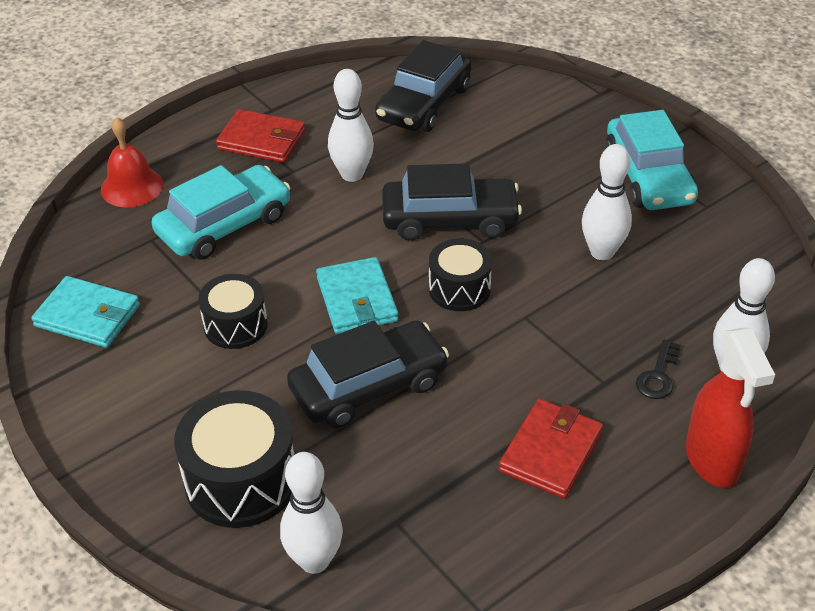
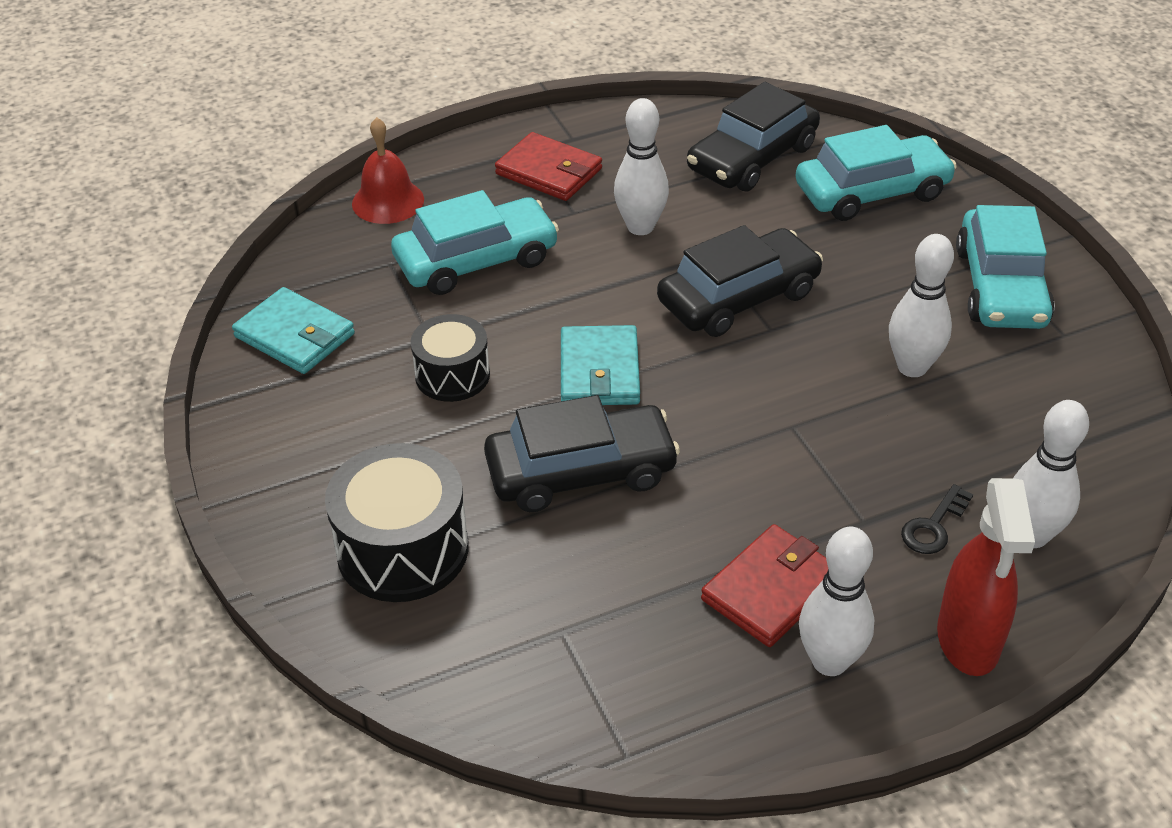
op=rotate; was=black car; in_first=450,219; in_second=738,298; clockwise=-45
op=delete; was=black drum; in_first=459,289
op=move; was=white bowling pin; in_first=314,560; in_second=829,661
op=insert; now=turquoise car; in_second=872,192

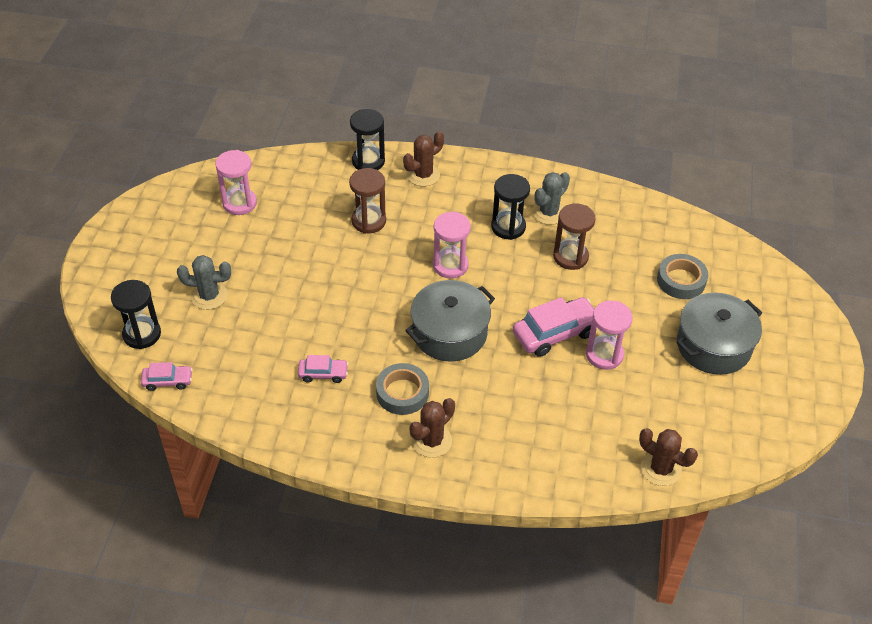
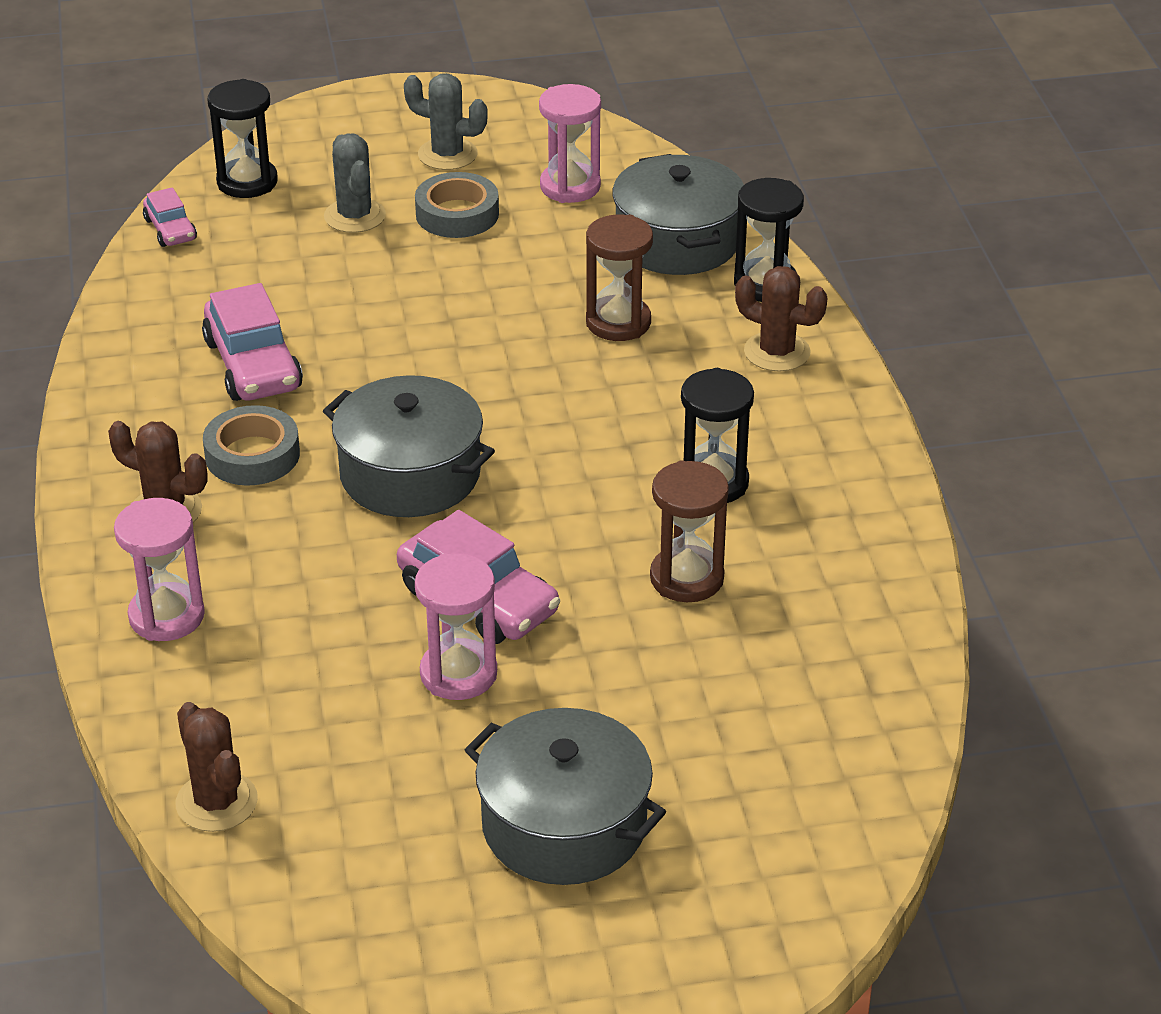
op=move; was=grey cactus; in_first=548,212; in_second=447,154
op=move; was=pink hourglass; in_first=450,265; in_second=166,616
op=move; was=grey tape; in_first=681,280; in_second=457,214
op=resize; was=pink car; in_first=323,374; in_second=253,365; ratio=1.81
op=rotate; was=brown cactus; in_first=660,468; in_second=216,802; clockwise=-45
op=insert; now=grey pot; in_second=677,241

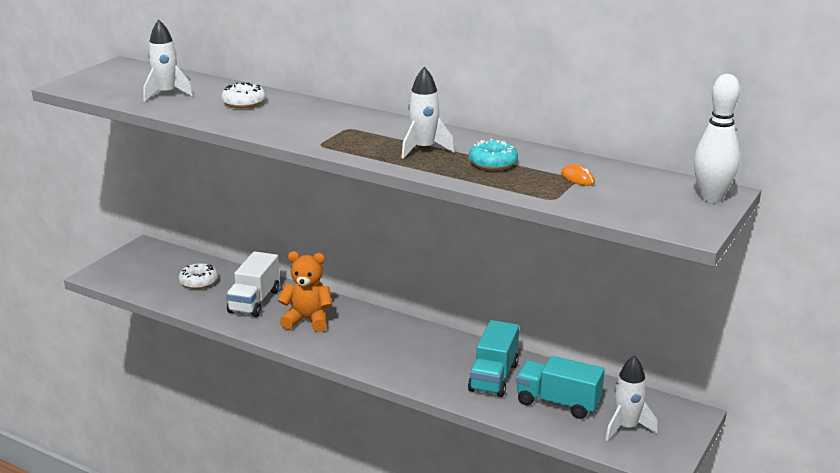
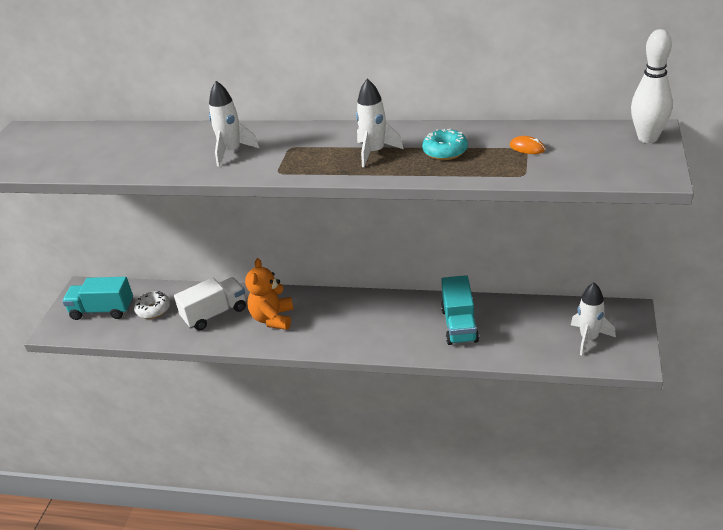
op=move; was=white rocket; in_first=166,94; in_second=231,152
op=delete; was=white donut; in_first=244,103
op=rotate; was=white truck; in_first=254,301; in_second=215,314; clockwise=-120
op=rotate; was=orange teddy bear; in_first=307,320; in_second=273,319; clockwise=-75
op=move; was=turquoise truck; in_first=558,403; in_second=102,310

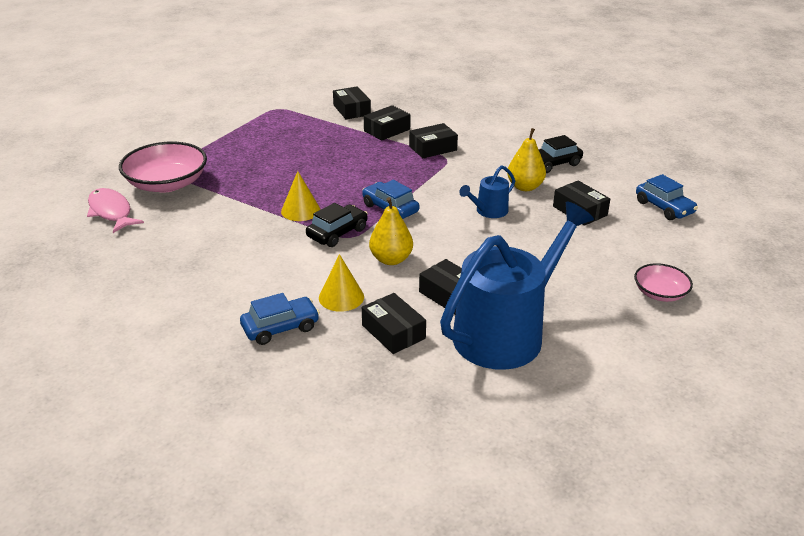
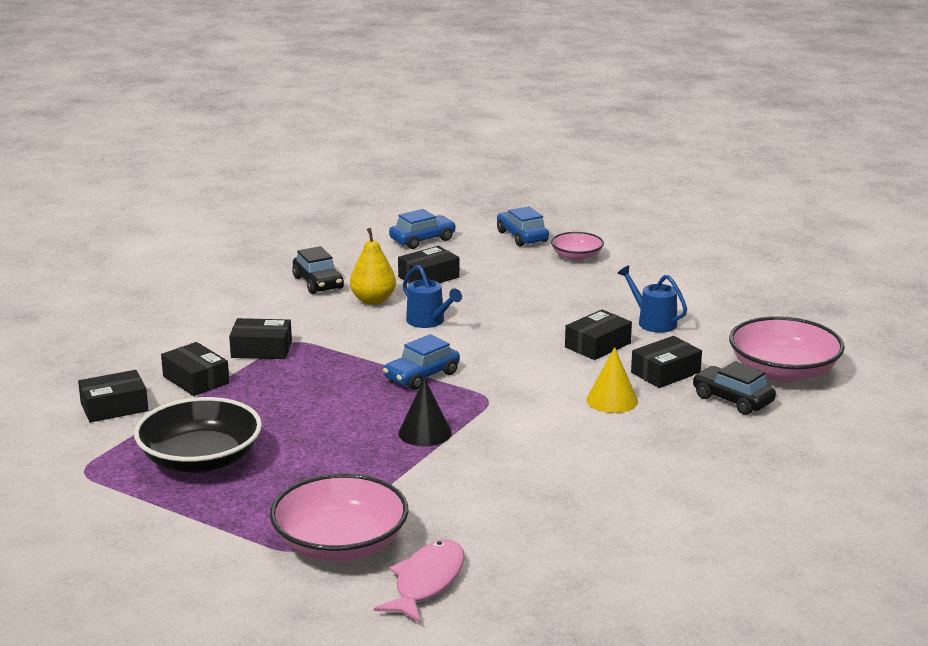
op=rotate; was=black box; in_first=433,148; in_second=261,349; clockwise=-60
op=recolor; was=yellow cone; now=black cone; in_first=300,210; in_second=425,432
op=rotate; was=pink fish; in_first=111,212; in_second=426,582; clockwise=150
op=delete; was=yellow pear; in_first=391,259
op=resize; was=blue watering can; in_first=505,333; in_second=653,322; ratio=0.44
op=move; was=black car; in_first=337,233; in_second=732,400
op=move; was=blue car; in_first=280,328; in_second=522,236
op=insert; now=pink bowl; in_second=783,371
op=insert; now=black bowl; in_second=200,460

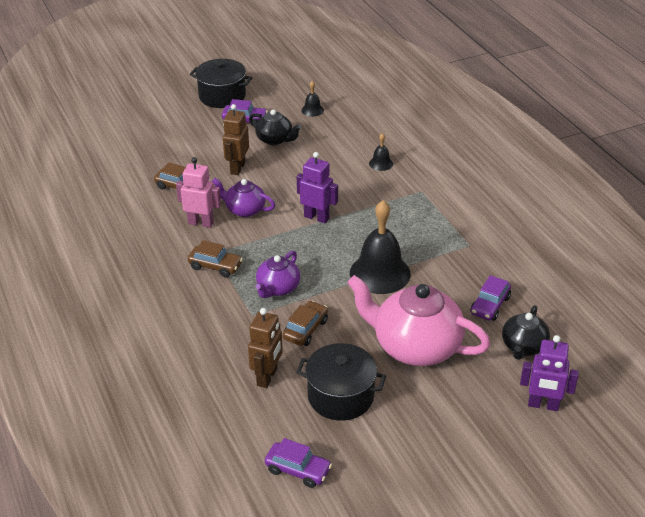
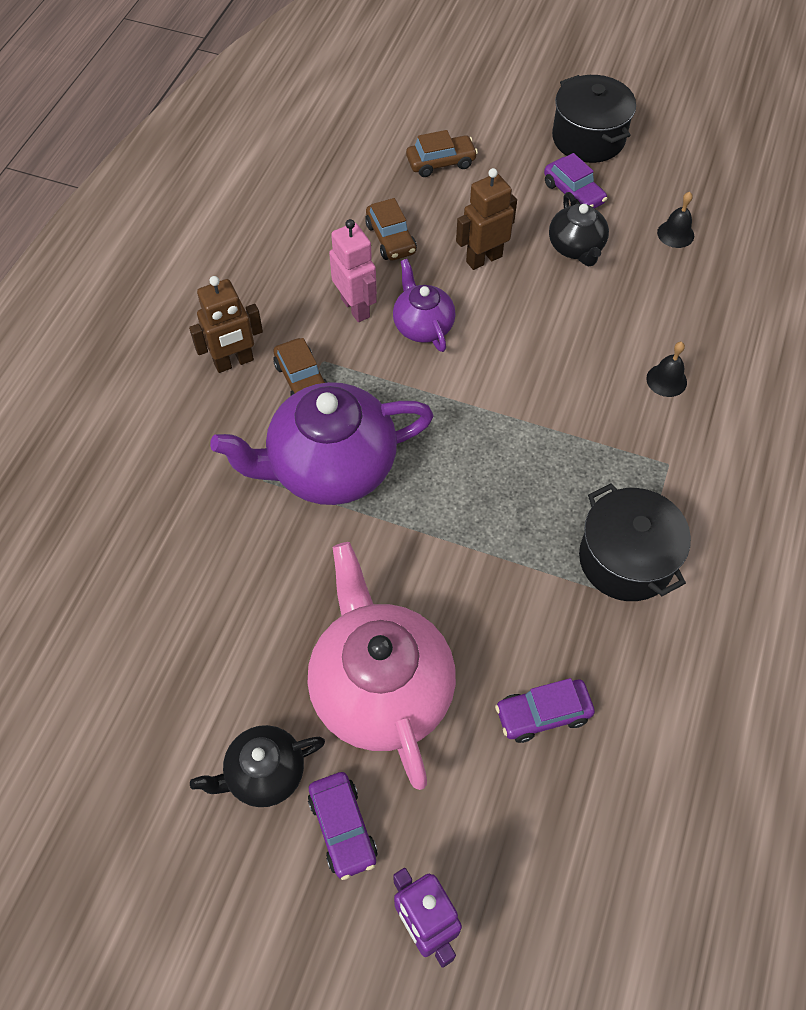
op=delete; was=purple robot; in_first=316,217
op=delete; was=black bell; in_first=380,273
op=resize; was=purple teapot; in_first=277,288; in_second=330,467; ratio=1.88
op=move; was=brown car; in_first=305,329; in_second=441,162
op=move; was=black teapot; in_first=523,346; in_second=264,773
op=move; was=brown robot; in_first=267,377; in_second=234,362
op=move; was=black pot; in_first=340,396; in_second=626,559
op=move; was=purple car; in_first=298,470; in_second=342,828

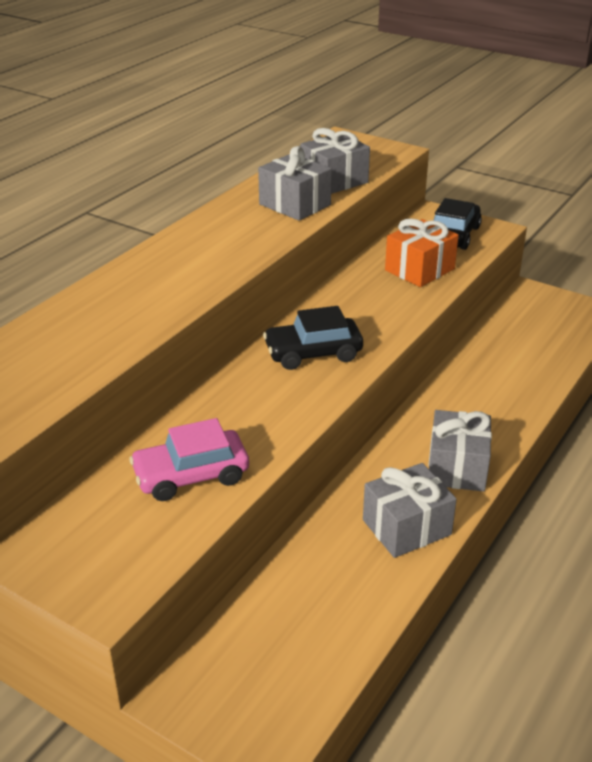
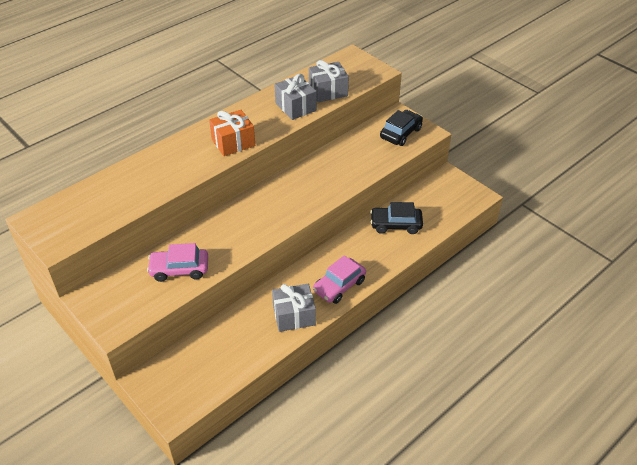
op=move; was=orange gift; in_first=419,269; in_second=233,142
op=move; was=black car; in_first=313,353; in_second=396,224
op=replace; was=grey gift; now=pink car; in_first=457,467; in_second=339,286

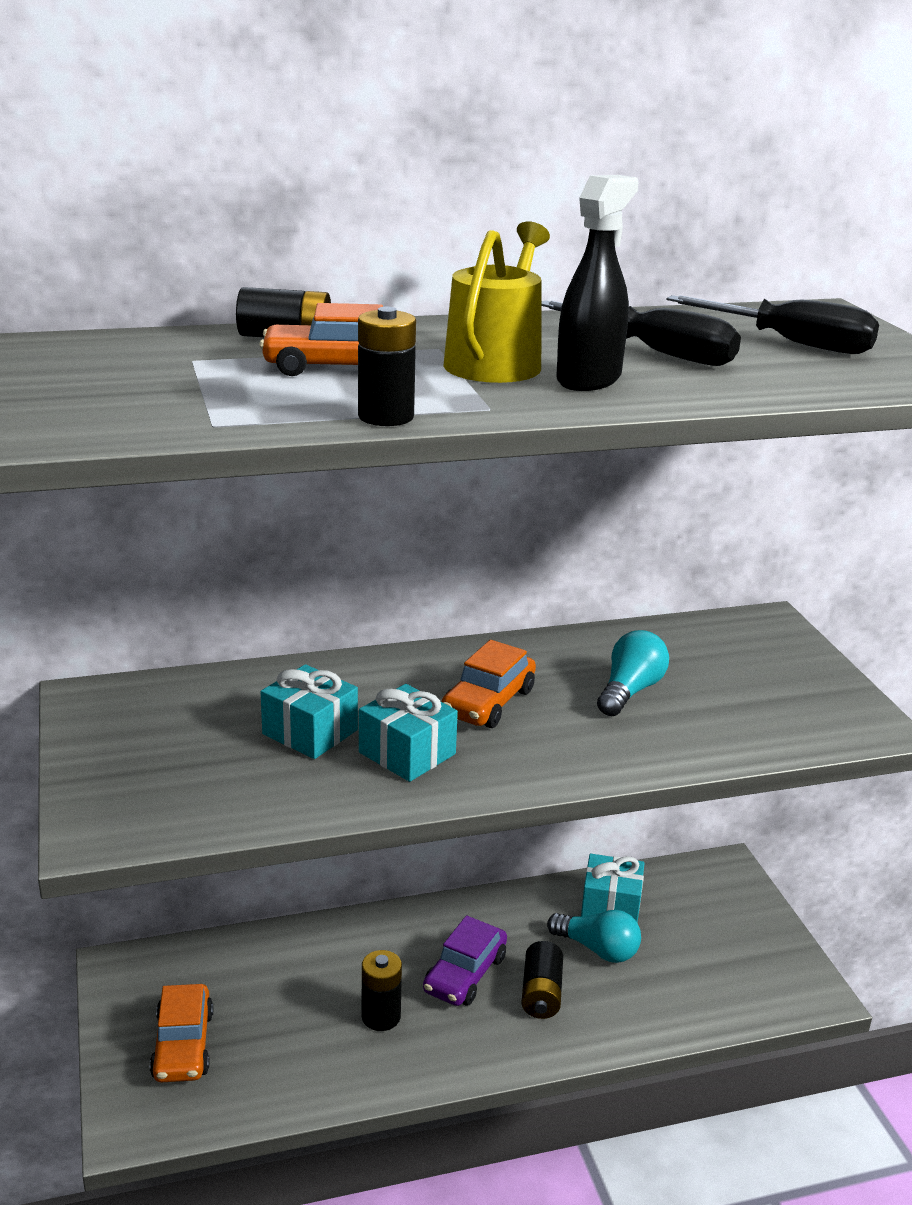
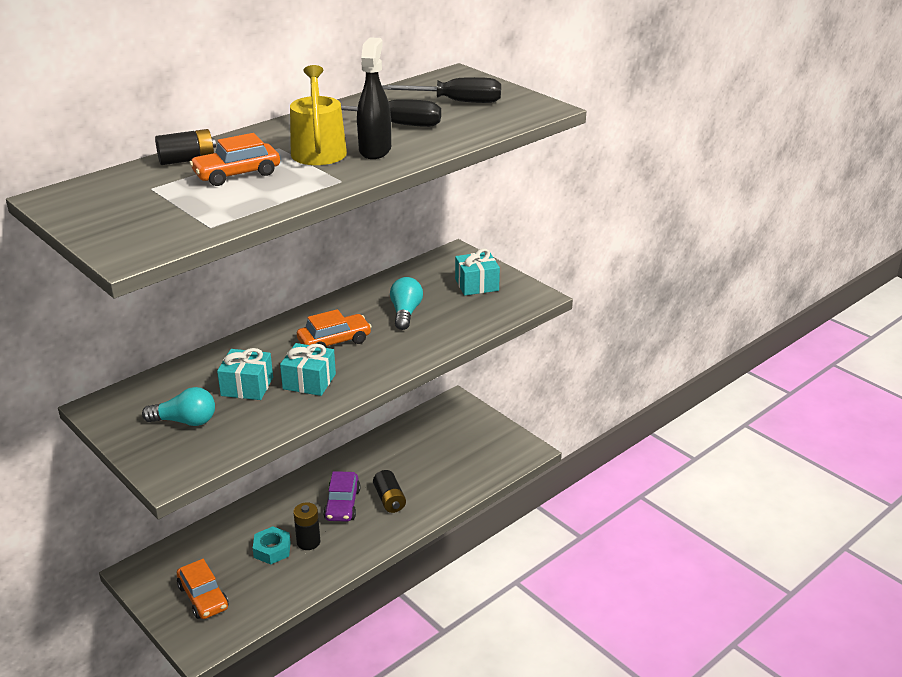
op=delete; was=black battery; in_first=386,417
op=rotate; was=orange car; in_first=488,702; in_second=334,341; clockwise=-120
op=move; was=turquoise gift; in_first=611,905; in_second=476,285
op=move; was=turquoise light bulb; in_first=598,949; in_second=185,421
op=insert; now=turquoise nut; in_second=272,550

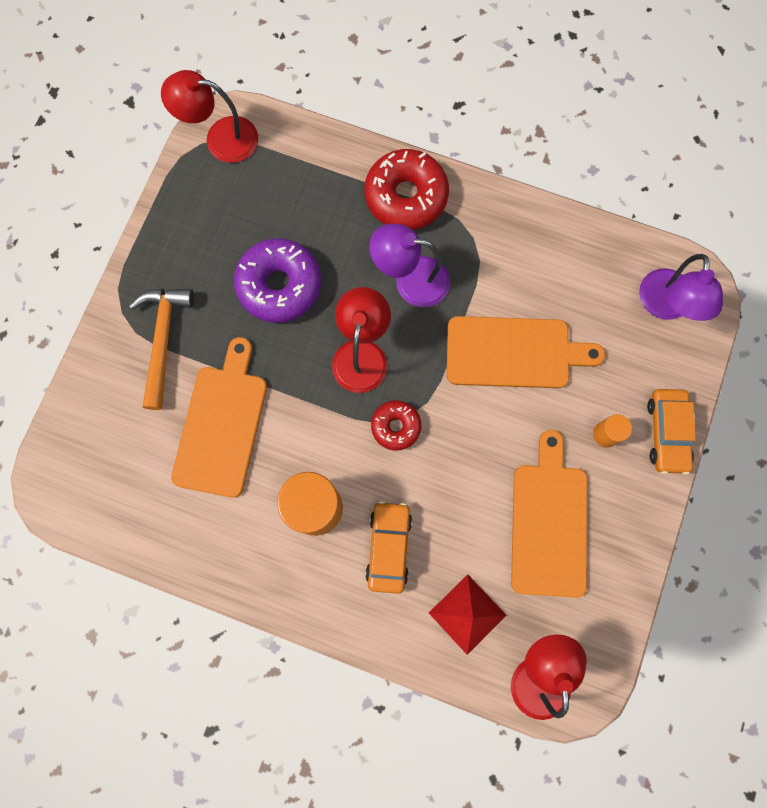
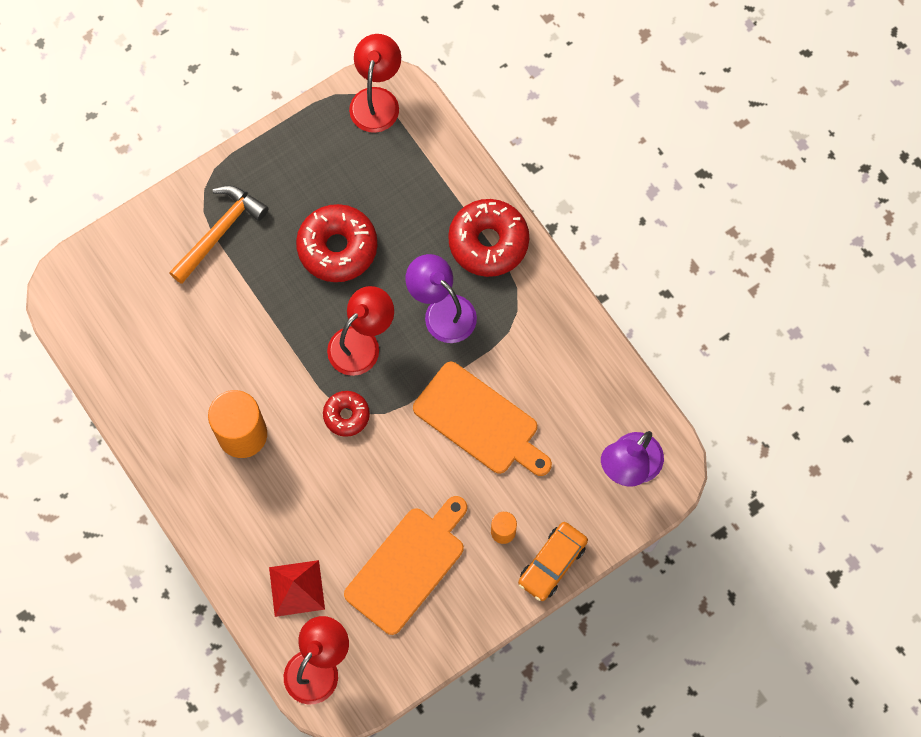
op=rotate; was=red lamp; in_first=221,138; in_second=376,99; clockwise=60
op=recolor; was=purple donut; now=red donut; in_first=279,285; in_second=337,248
op=delete; was=orange cutting board; in_first=222,424
op=delete; was=orange car; in_first=389,547

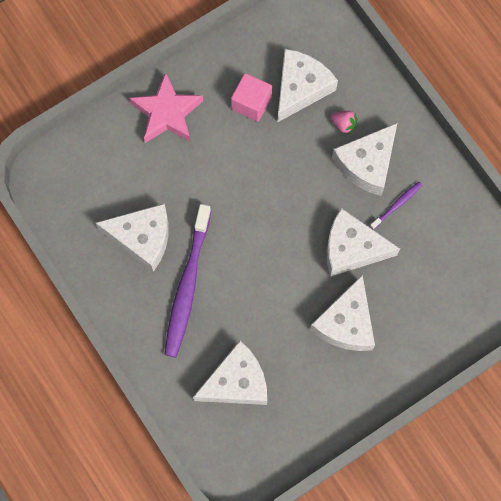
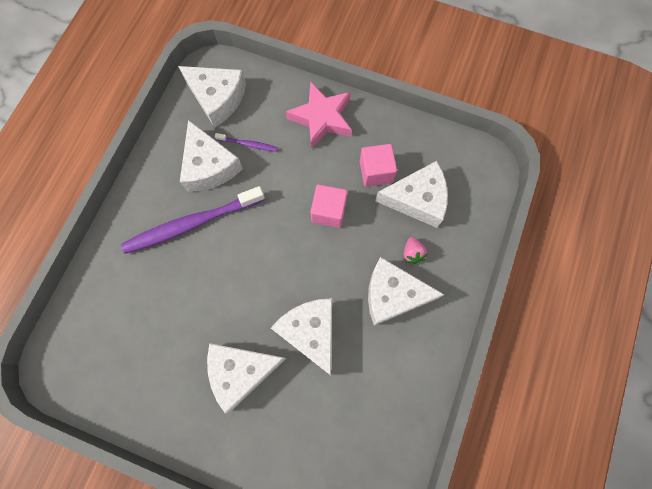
op=move; was=purple toothbrush; in_first=397,204; in_second=248,144
op=move; was=white cheese; in_first=236,382; in_second=217,98
op=insert; now=pink cube; in_second=328,211

